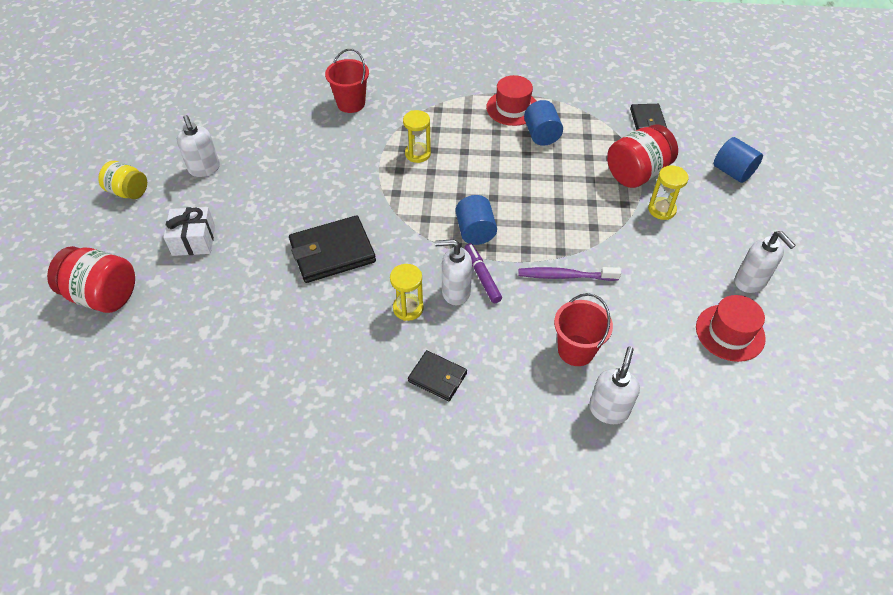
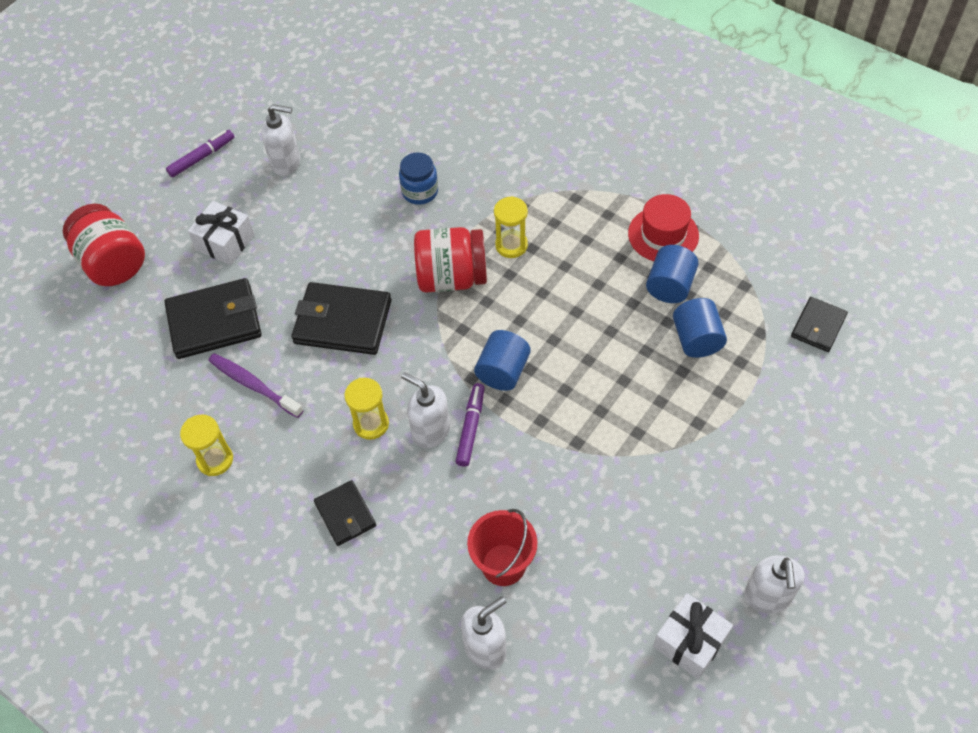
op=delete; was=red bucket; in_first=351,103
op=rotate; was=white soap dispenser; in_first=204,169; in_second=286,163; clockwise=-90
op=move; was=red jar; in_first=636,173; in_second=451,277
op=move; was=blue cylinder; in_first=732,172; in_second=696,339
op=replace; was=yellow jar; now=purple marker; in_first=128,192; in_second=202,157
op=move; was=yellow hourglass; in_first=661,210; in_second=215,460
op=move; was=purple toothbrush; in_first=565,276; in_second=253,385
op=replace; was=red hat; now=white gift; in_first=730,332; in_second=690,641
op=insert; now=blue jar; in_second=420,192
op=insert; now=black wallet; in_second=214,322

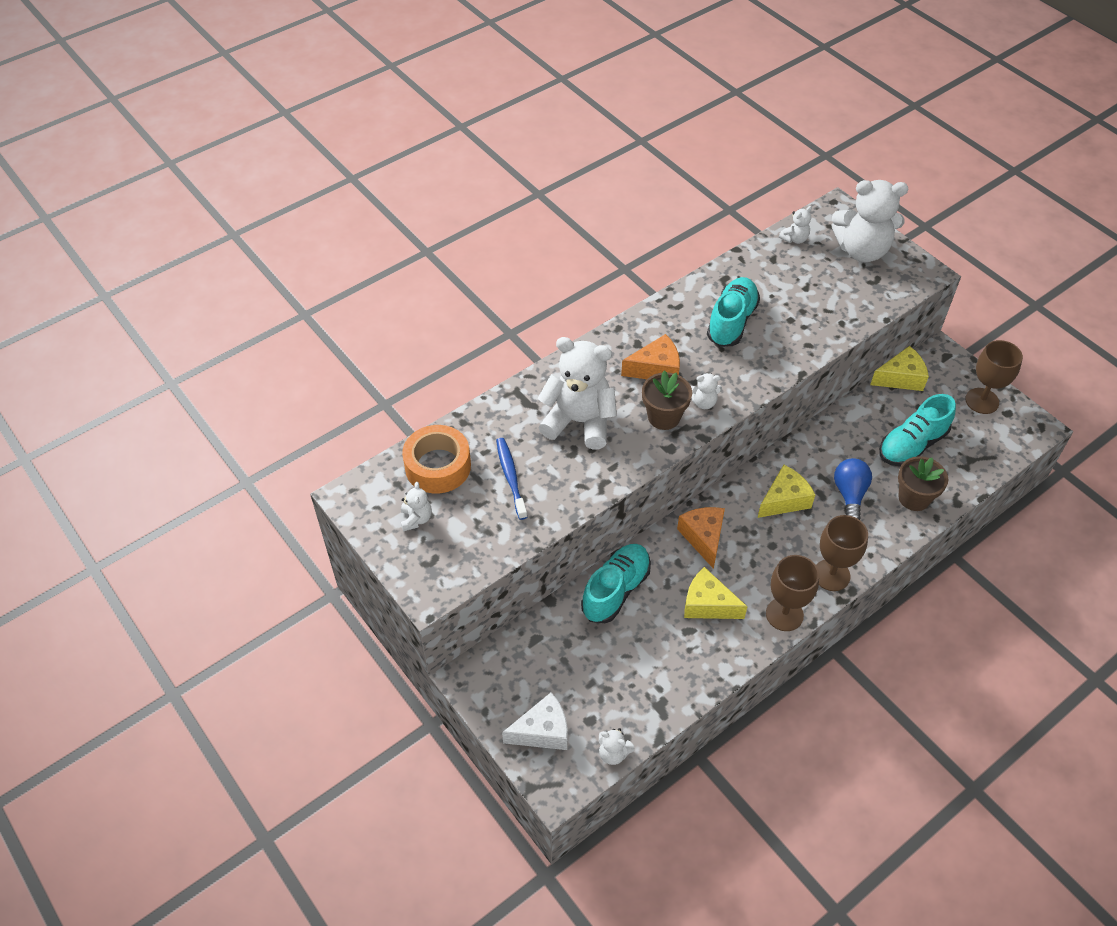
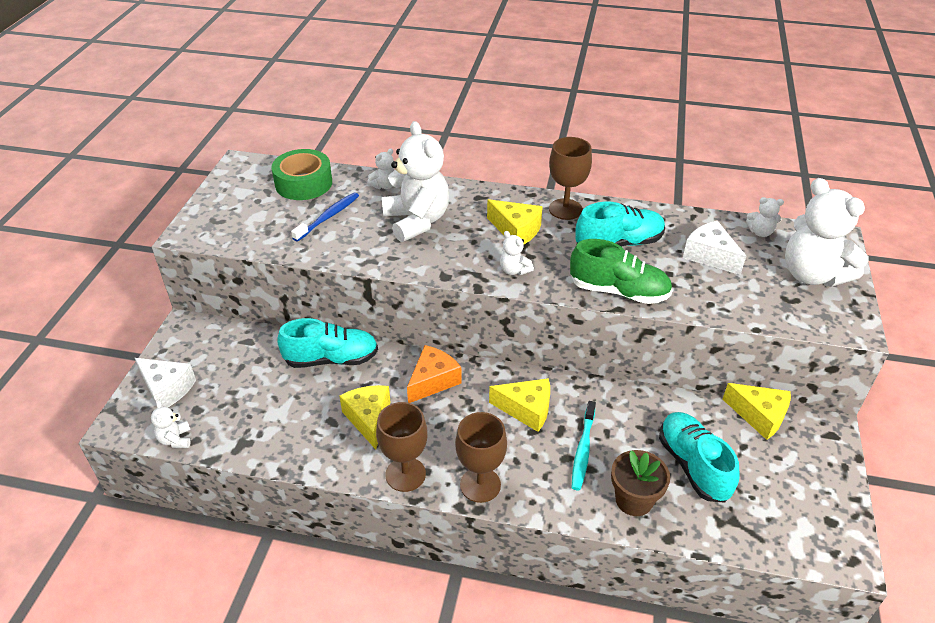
op=recolor; was=orange cheese; now=yellow cheese; in_first=656,369; in_second=516,231
op=move; was=brown goblet; in_first=982,401; in_second=565,209
op=delete; was=brown flower pot; in_first=664,417
op=rotate; was=turquoise shoe; in_first=912,445; in_second=693,465; clockwise=60
op=recolor; was=orange tape; now=green tape; in_first=438,466; in_second=303,183
op=replace; was=blue light bulb; now=turquoise toothbrush; in_first=849,494; in_second=583,450
op=move; was=white teddy bear; in_first=416,519; in_second=384,185
op=insert; now=white cheese; in_second=710,256
op=insert; now=green shoe; in_second=619,291

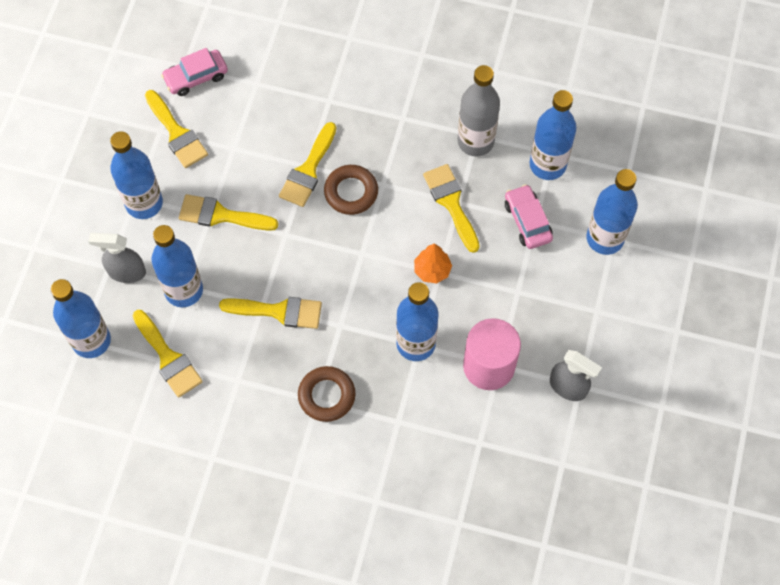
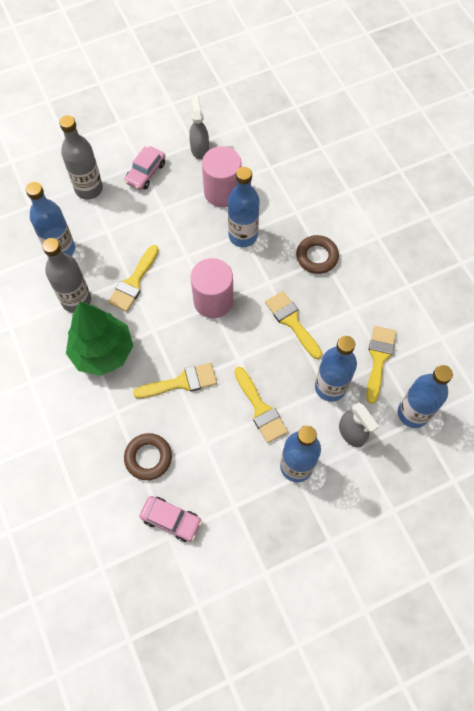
op=delete; was=yellow brush; in_first=177,133
op=move; was=brown ring; in_first=351,192; in_second=148,457
op=recolor; was=blue bottle; now=grey bottle; in_first=605,238; in_second=89,189
op=move; was=pink car; in_first=527,221; in_second=146,173
op=delete; was=orange tree; in_first=432,270
op=insert; now=pink cylinder; in_second=213,301
op=insert; now=green tree; in_second=103,352

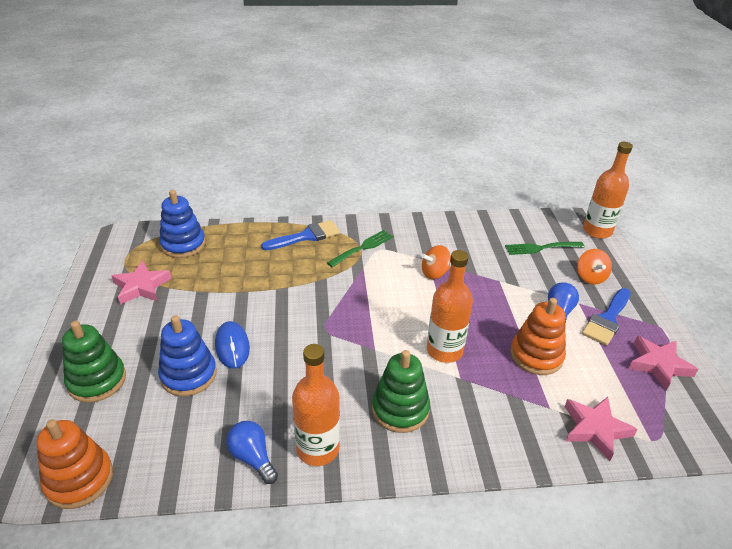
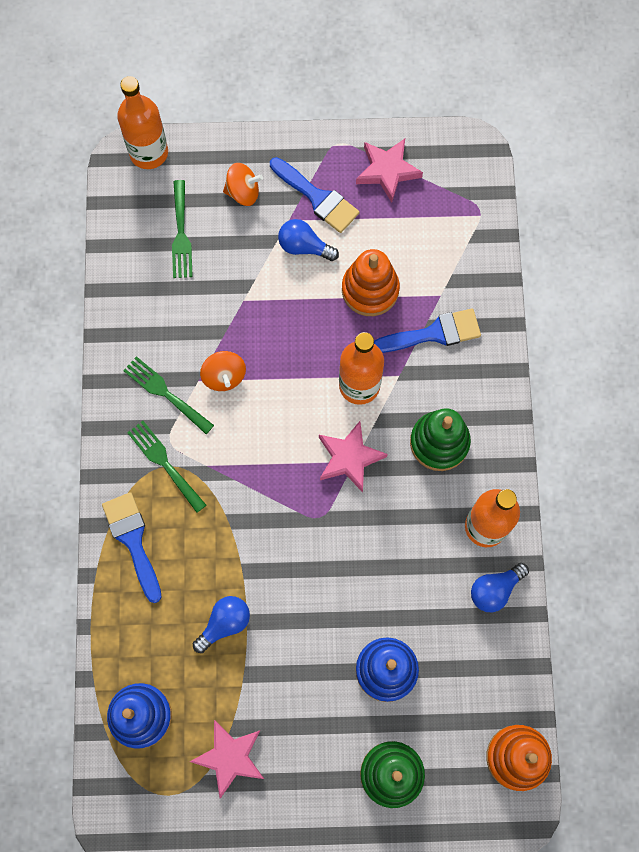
op=delete; was=blue mouse; in_first=232,346
op=move; was=pink star; in_first=595,429; in_second=349,458
op=insert; now=blue brush; in_second=434,333
op=insert; now=green fork; in_second=165,393
op=insert; now=blue light bulb; in_second=224,623

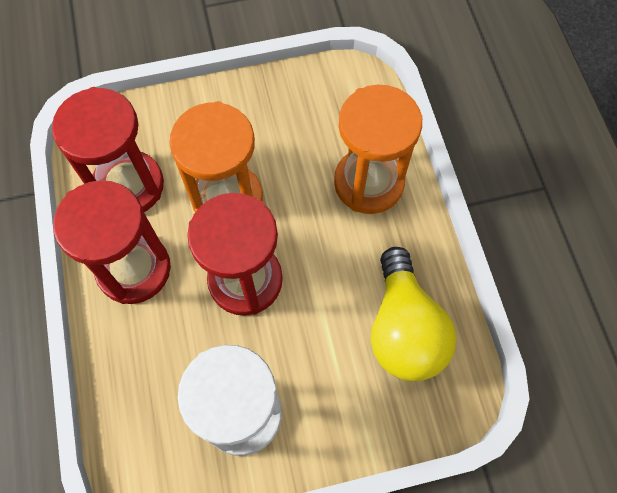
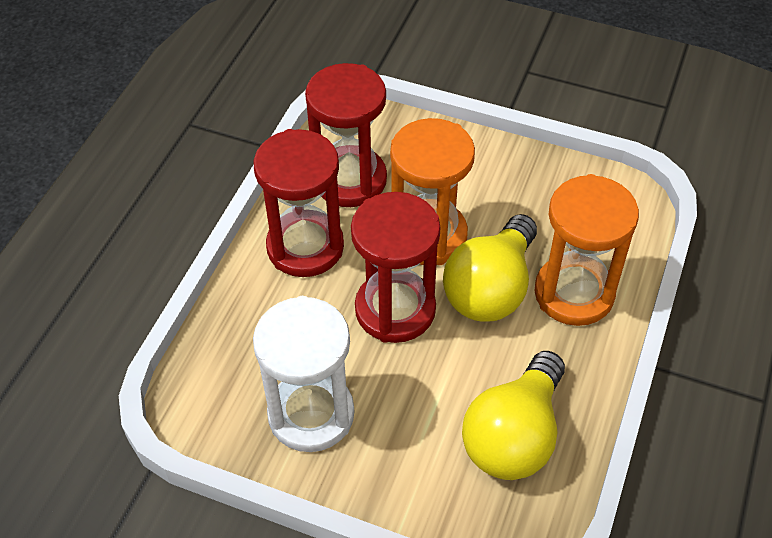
op=insert; now=yellow light bulb; in_second=491,288

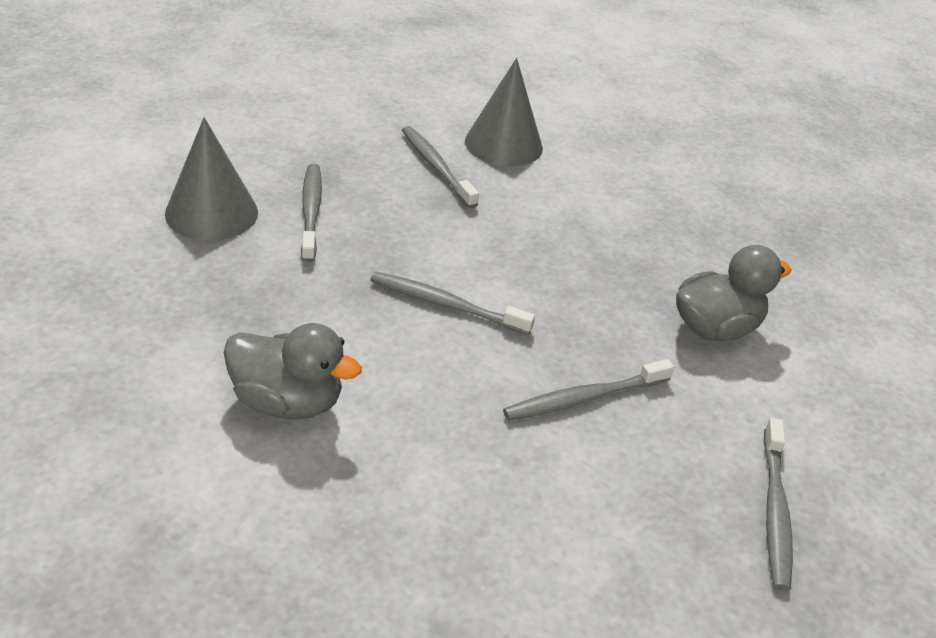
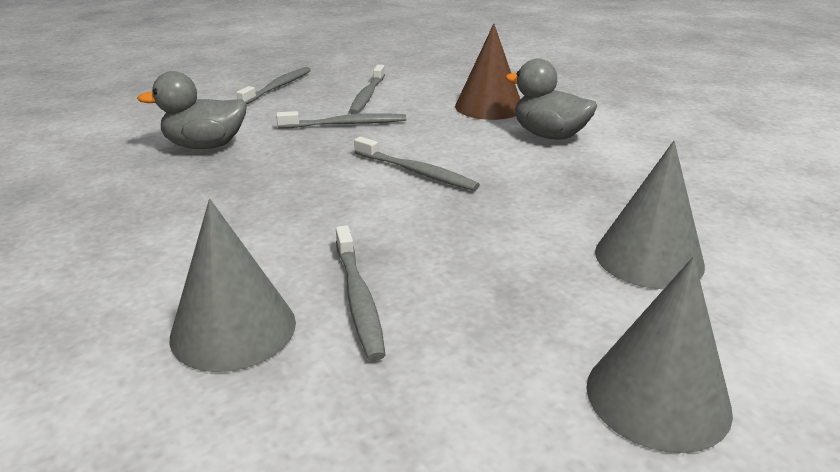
op=move; was=grey toothbrush; in_first=311,211; in_second=367,96
op=insert; now=brown cone; in_second=489,107
op=insert; now=grey cone; in_second=657,397

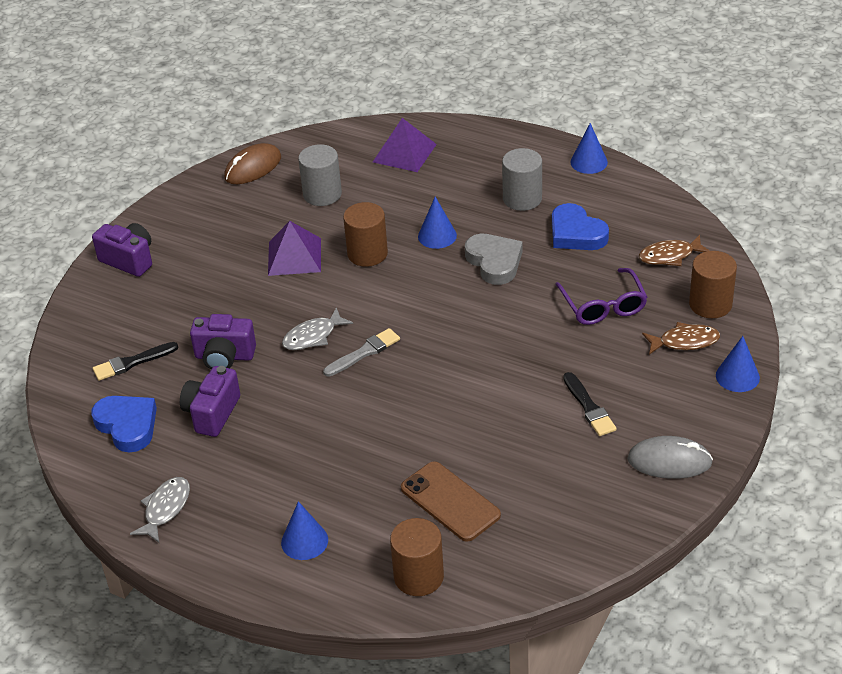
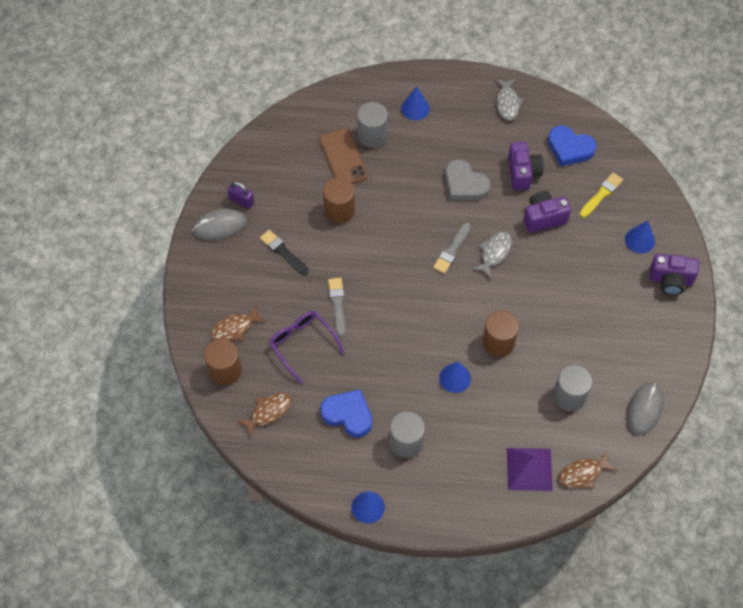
op=recolor; was=brown mouse; now=grey mouse; in_first=253,168; in_second=644,409
op=delete; was=purple pyramid; in_first=294,256
op=move; was=grey heart; in_first=494,262; in_second=465,184
op=move; was=blue cone; in_first=737,376; in_second=640,240
op=recolor; was=black brush; now=yellow brush; in_first=132,362; in_second=601,194
op=rotate; was=brown phone; in_first=450,502; in_second=343,158; clockwise=45
op=move; was=brown cylinder; in_first=418,576; in_second=339,210
op=insert; now=grey cylinder; in_second=372,135
op=insert; now=purple padlock; in_second=241,201
op=insert; now=grey brush; in_second=337,304
op=insert; now=brown fish; in_second=583,474

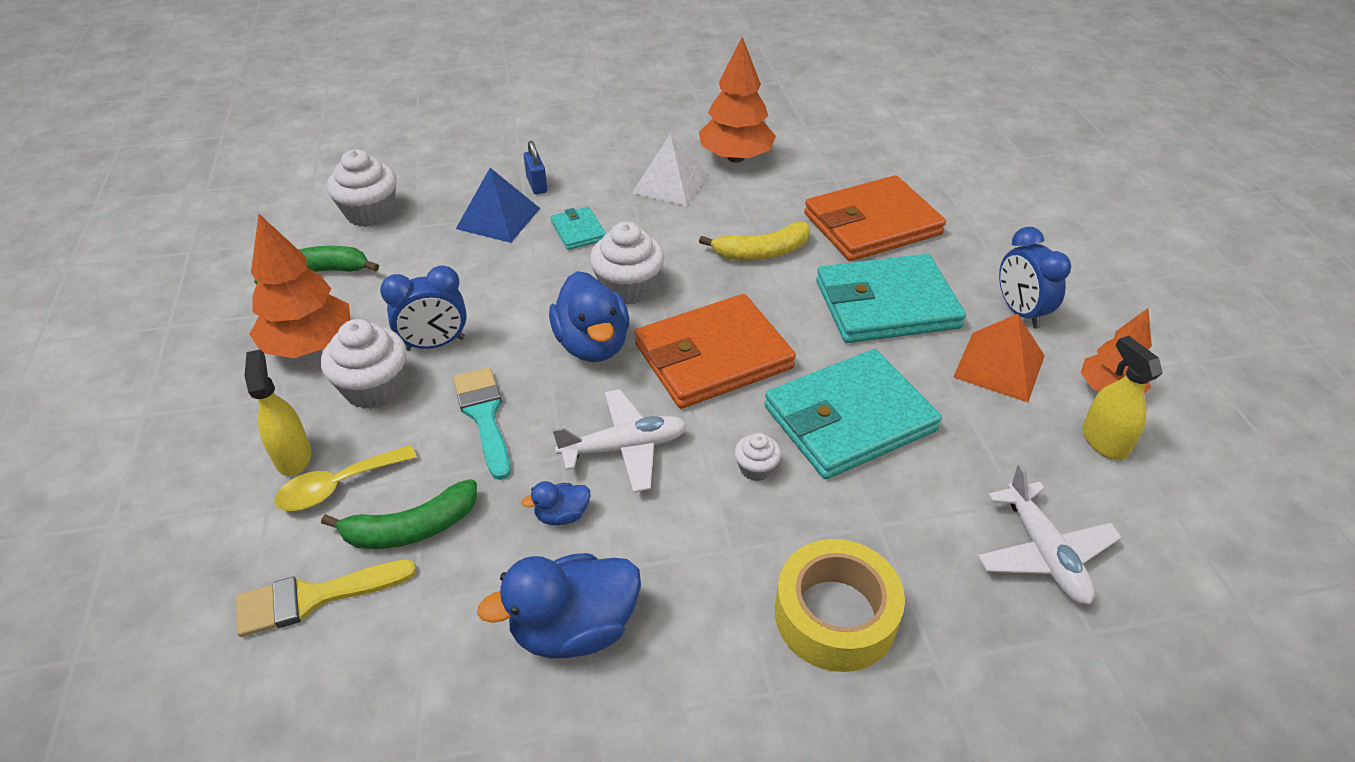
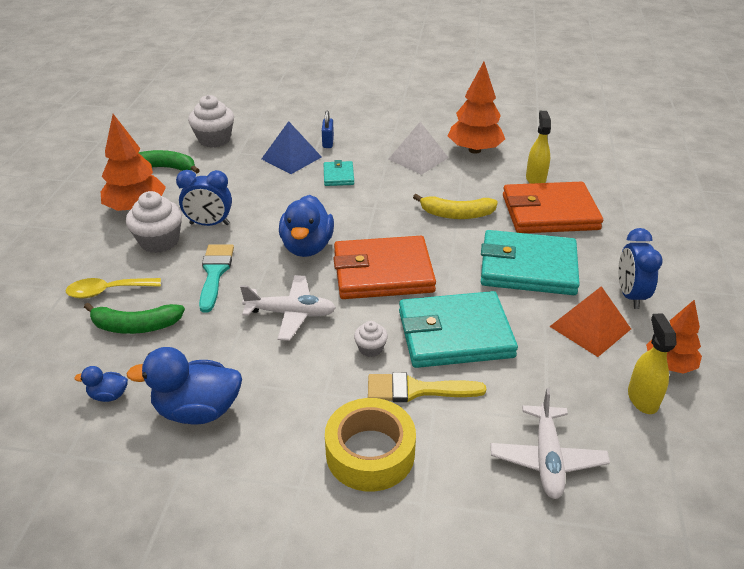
op=delete; was=white cupcake; in_first=628,288
op=move; was=yellow spray bottle; in_first=293,456; in_second=535,179
op=move; was=blue duck; in_first=562,515; in_second=108,395
op=move; was=yellow brush; in_first=314,597; in_second=416,390

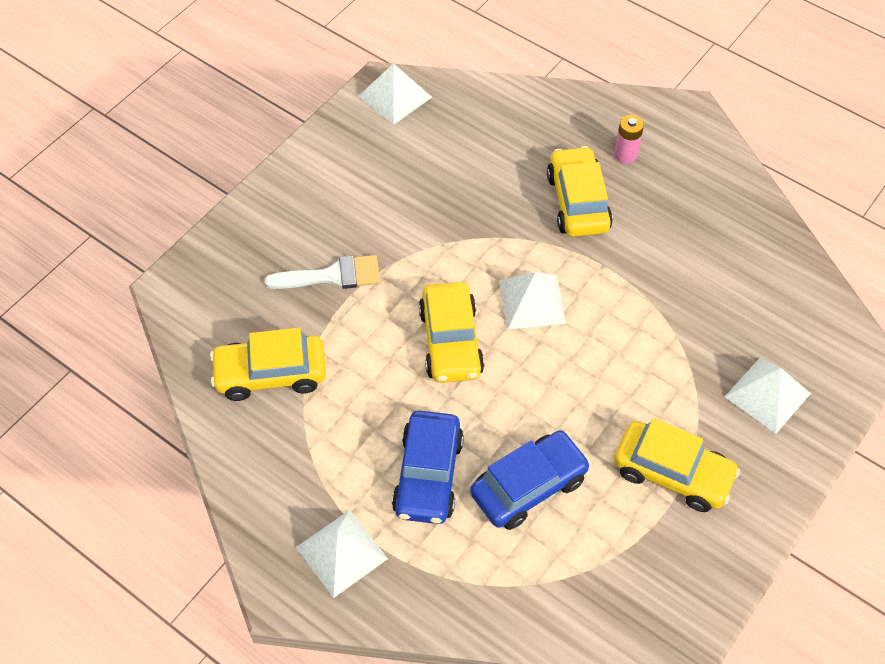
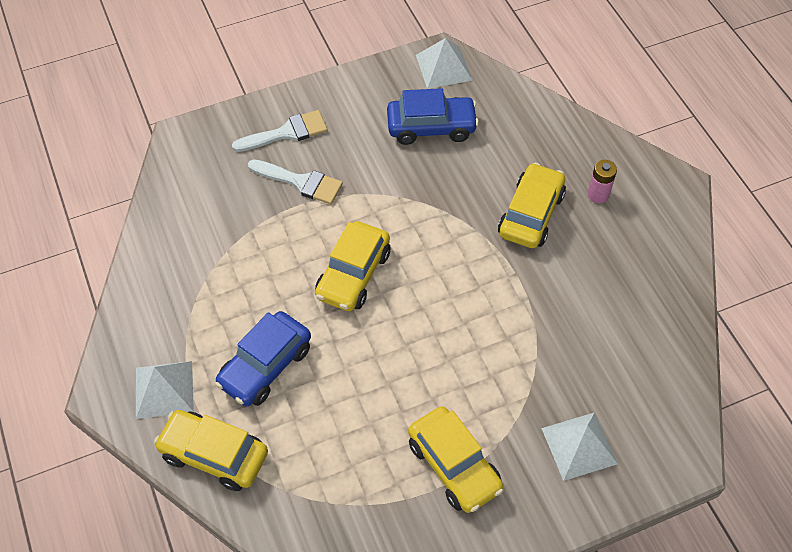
op=delete; was=white pyramid; in_first=532,301
op=move; was=yellow car; in_first=271,374; in_second=214,455
op=move; was=blue car; in_first=529,486; in_second=431,127
op=insert; now=white brush; in_second=287,133

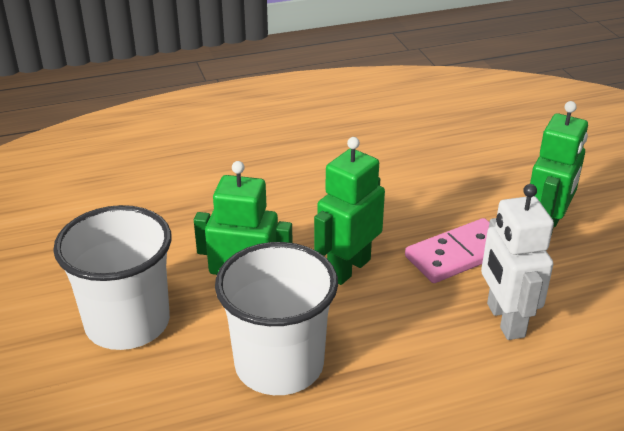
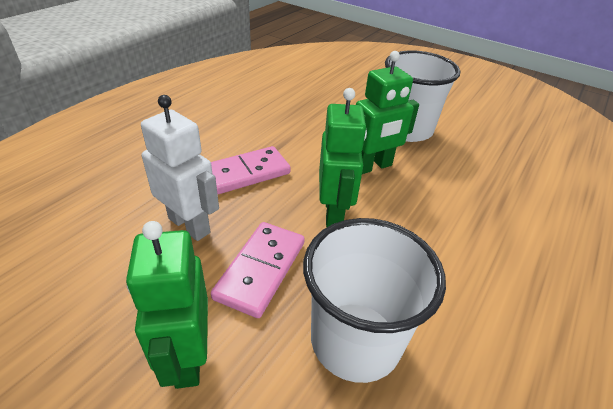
op=move; was=white cup; in_first=279,365; in_second=355,340
op=insert; now=pink domino; in_second=245,173

